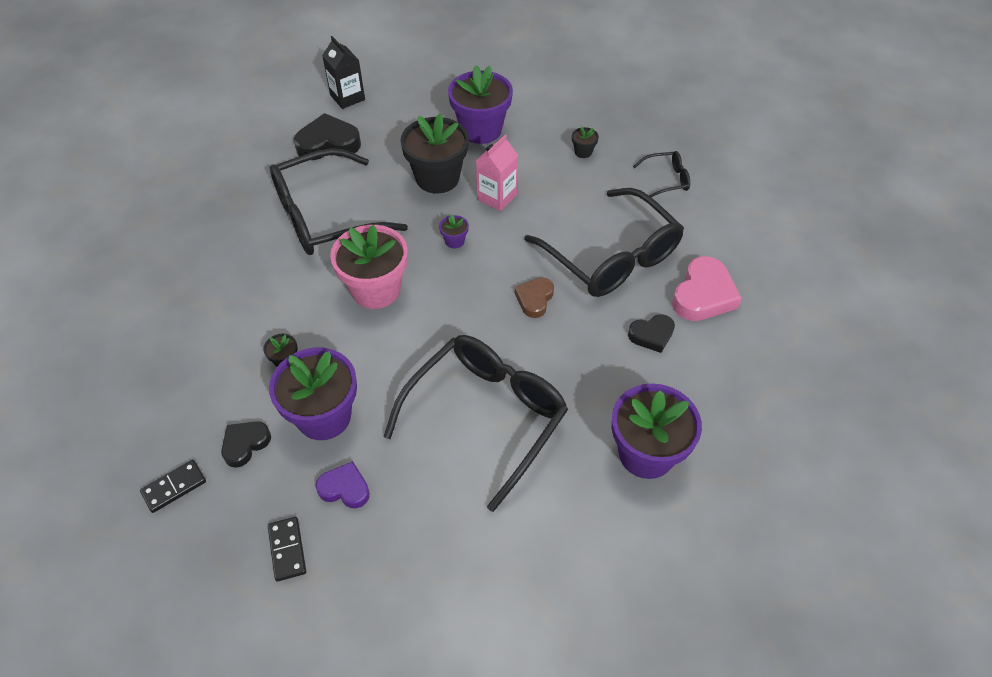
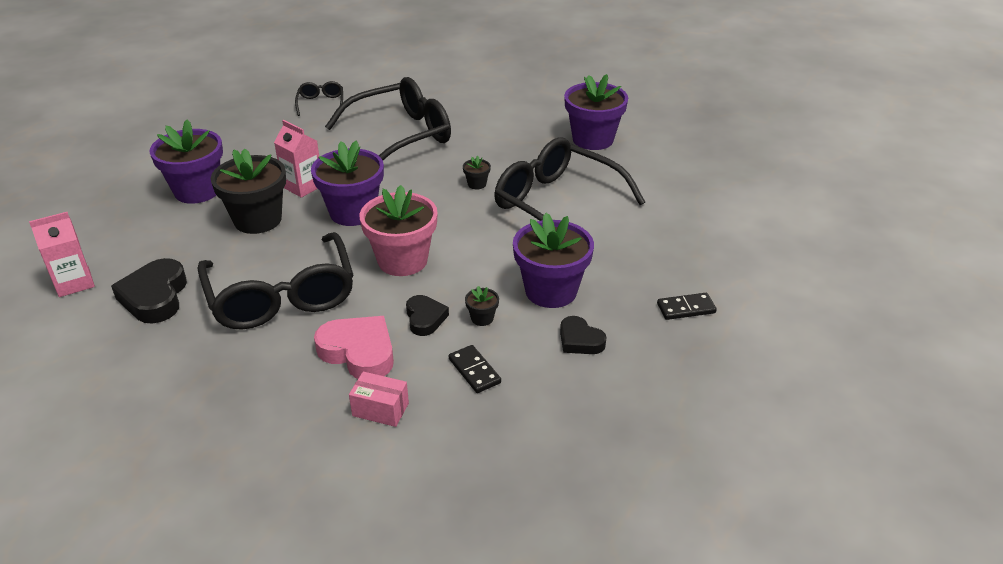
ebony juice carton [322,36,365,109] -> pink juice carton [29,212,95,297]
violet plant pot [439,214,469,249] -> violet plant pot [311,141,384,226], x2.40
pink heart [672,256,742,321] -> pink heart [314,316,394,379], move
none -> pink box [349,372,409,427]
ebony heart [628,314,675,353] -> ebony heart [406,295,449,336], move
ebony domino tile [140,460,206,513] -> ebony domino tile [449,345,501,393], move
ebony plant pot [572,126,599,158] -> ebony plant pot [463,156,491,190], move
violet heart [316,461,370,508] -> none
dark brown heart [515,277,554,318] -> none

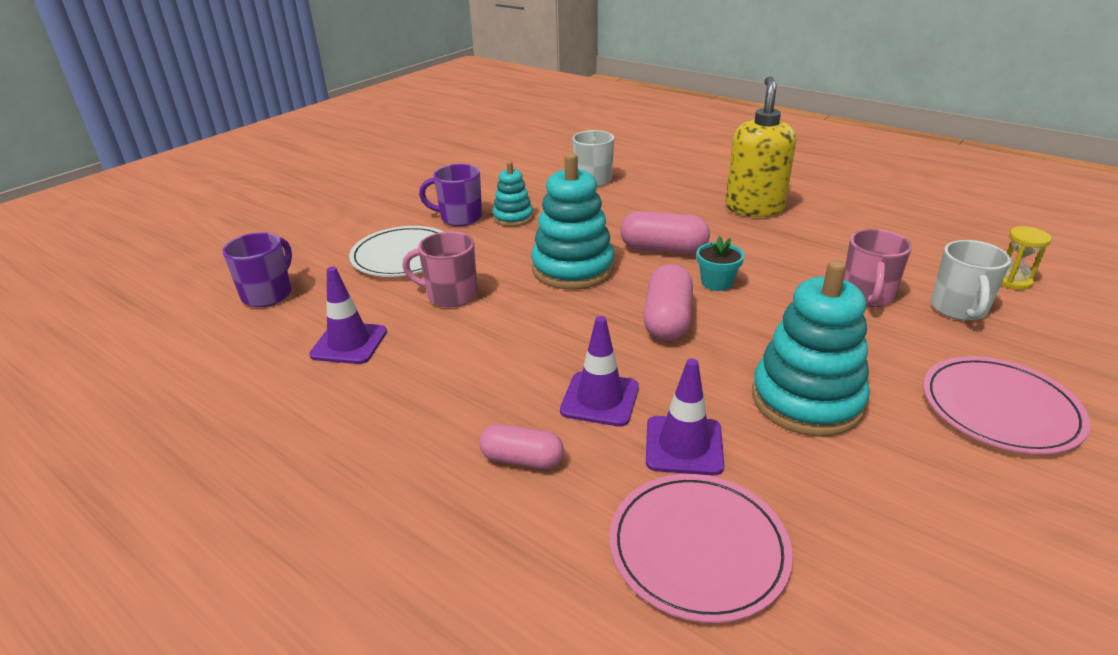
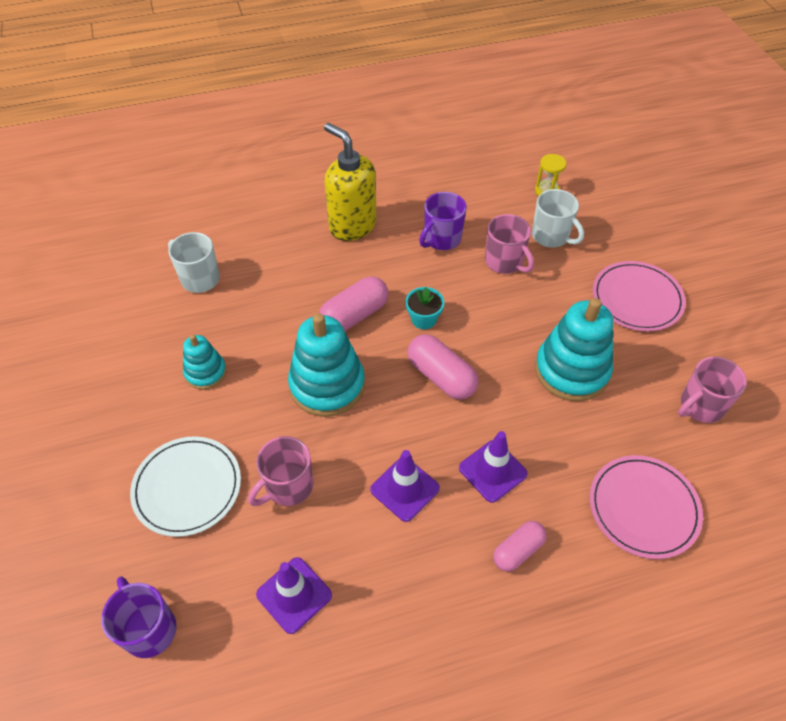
violet road cone [646,359,724,475] -> violet road cone [370,450,440,522], move
violet tea mug [419,164,482,226] -> violet tea mug [419,192,467,250], move
none -> pink tea mug [678,357,747,423]

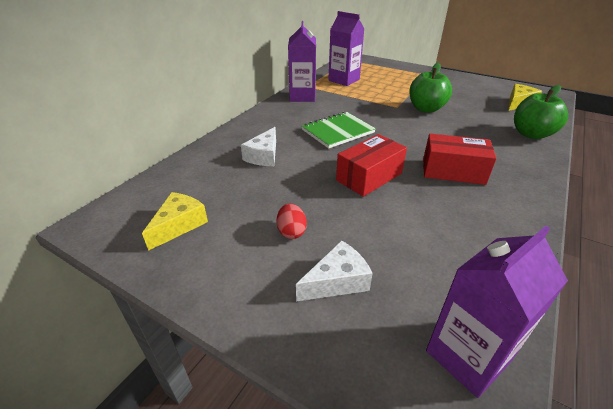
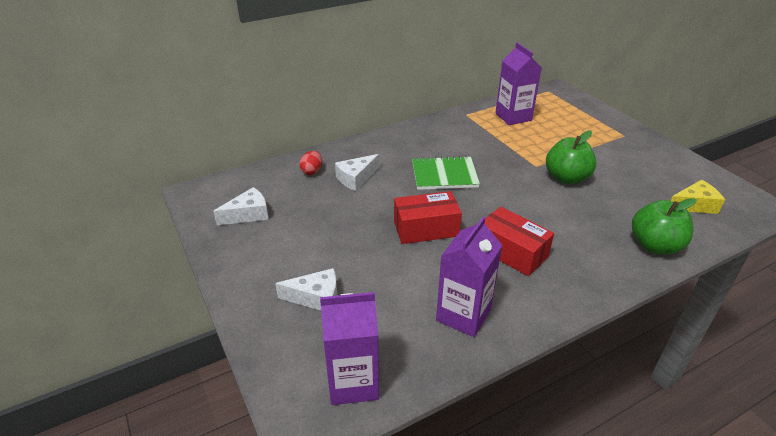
yellow cheese wedge [142,192,208,251] -> white cheese wedge [213,187,269,225]
crimson egg [277,204,307,239] -> crimson egg [299,151,322,175], move
violet juice carton [288,21,316,102] -> violet juice carton [436,217,502,337], move

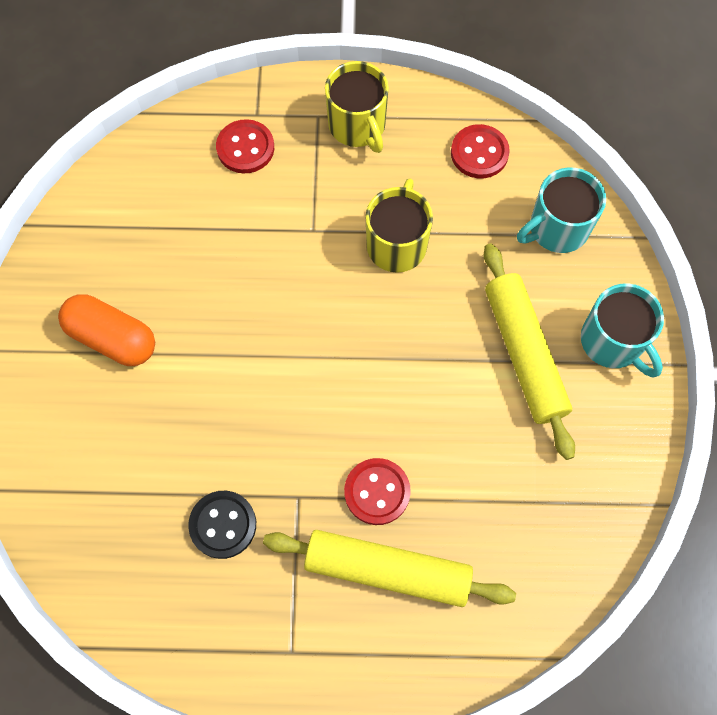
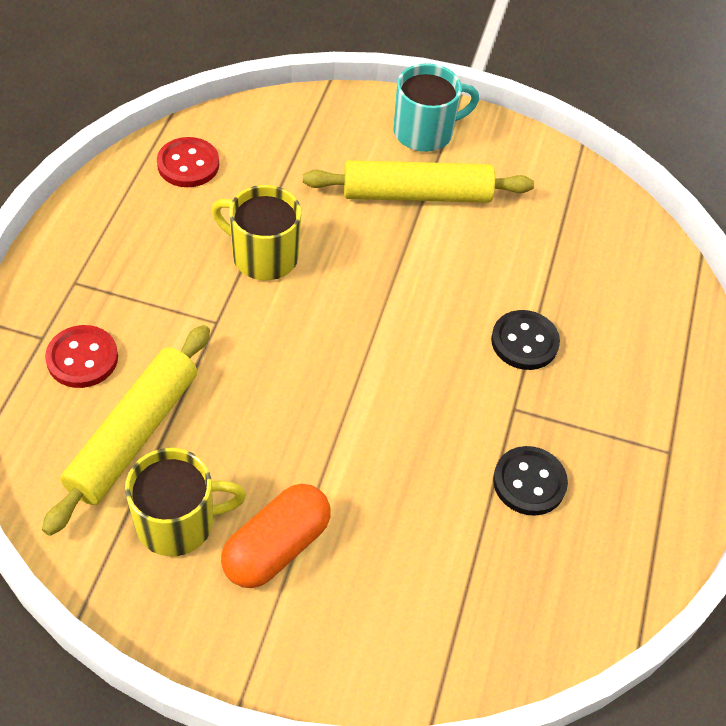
yellow dough roller [263,530,516,607] -> yellow dough roller [42,325,210,536], move
yellow tea mug [325,61,389,153] -> yellow tea mug [125,448,246,556], move
crimson sewing button [344,458,411,525] -> ebony sewing button [491,310,560,370]
teal tea mug [517,167,606,253] -> none

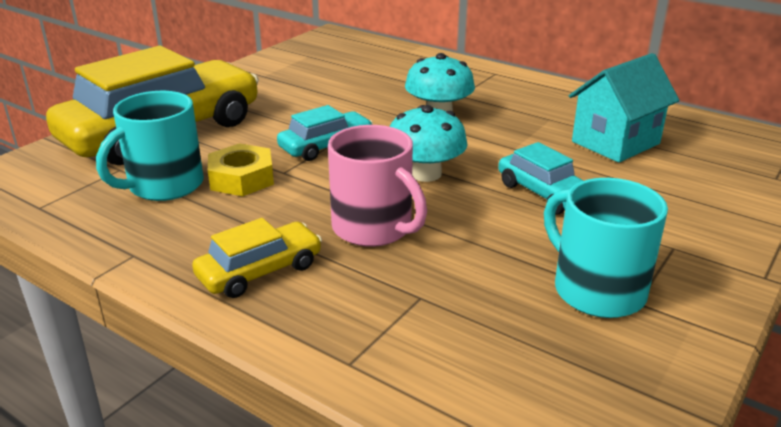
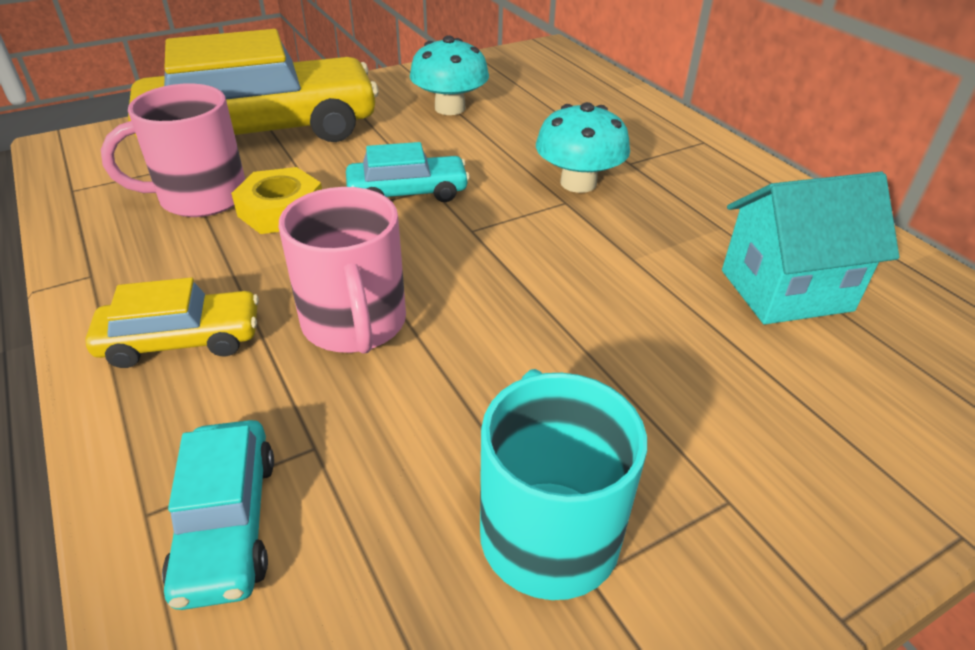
teal tea mug [96,91,204,201] -> pink tea mug [101,84,245,217]
teal toy car [498,142,584,215] -> teal toy car [162,420,274,610], move
teal toadstool [390,105,468,182] -> teal toadstool [410,35,489,115], move

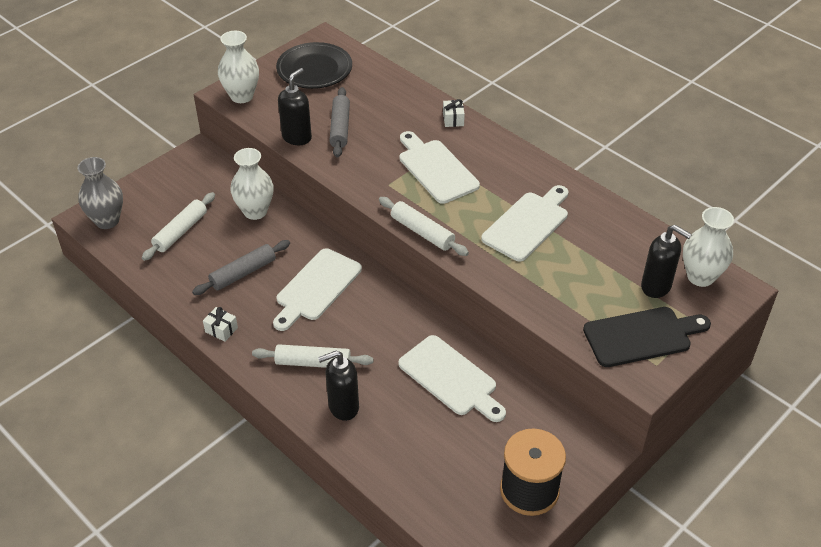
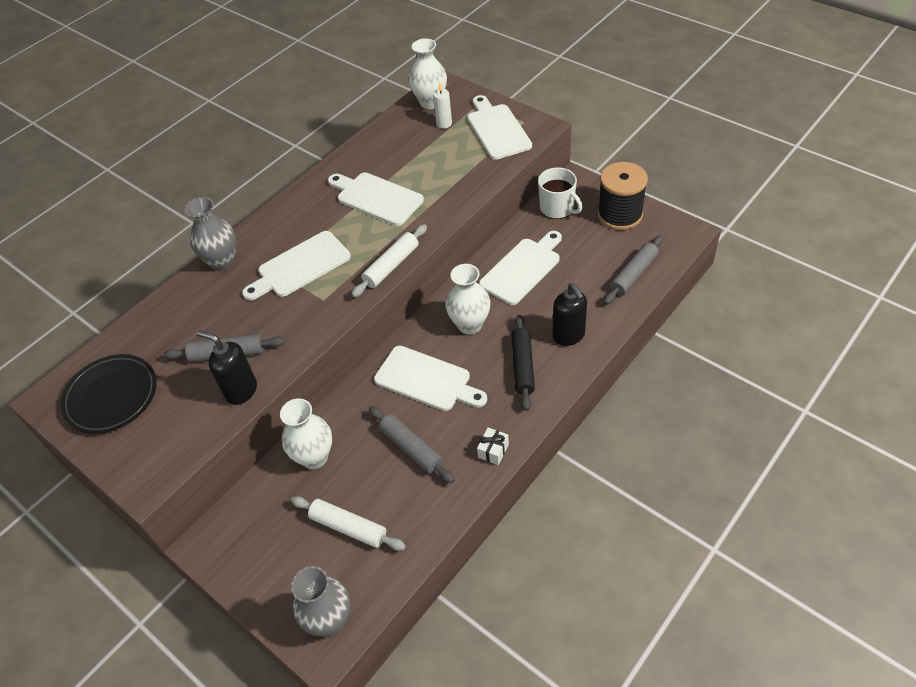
white present [443,99,465,127] -> gray vase [185,197,236,271]
ebony soap dispenser [641,225,692,298] -> white pillar candle [433,82,452,129]
white vase [218,31,259,103] -> white vase [445,264,490,334], move
ebony bread board [583,307,711,367] -> white bread board [467,95,532,160]
white dough roller [252,344,373,368] -> ebony dough roller [511,315,535,411]
none -> white tea mug [538,167,582,219]
none -> gray dough roller [604,235,664,304]

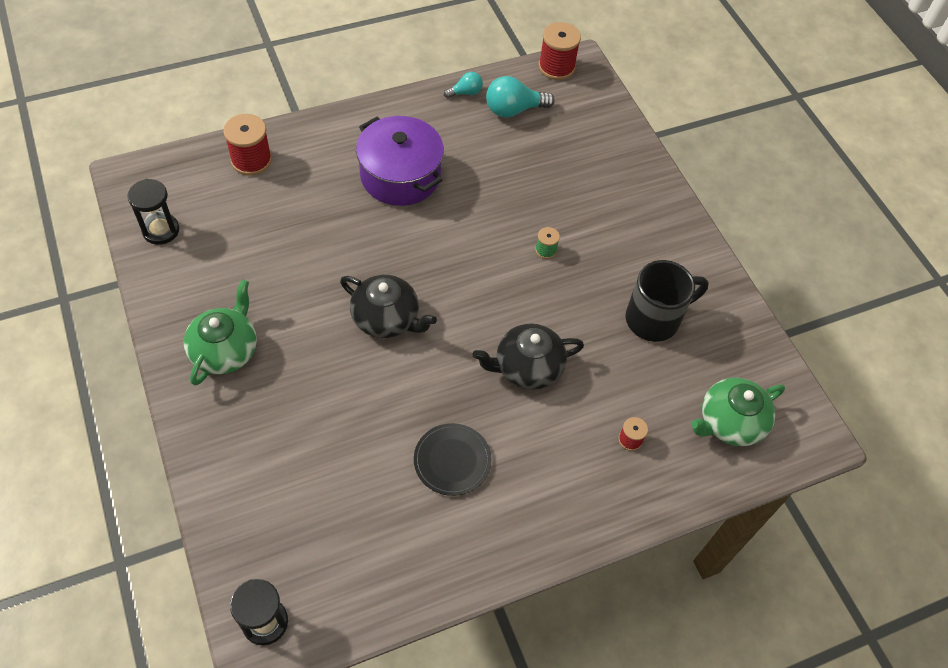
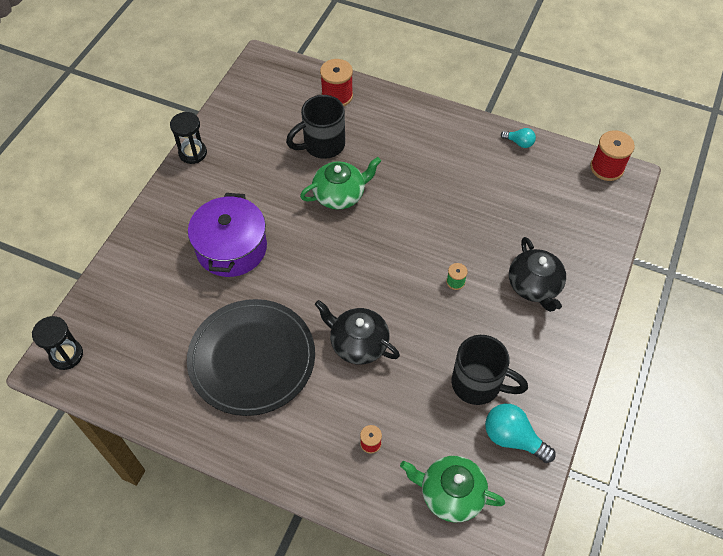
ebony hourglass [127,179,179,245] -> ebony hourglass [170,112,207,164], move
ebony flat dish [414,423,492,496] -> ebony flat dish [187,299,315,416], x2.04
violet pot [356,116,444,206] -> violet pot [188,193,267,277], move
none -> ebony tea mug [286,95,345,159]
leaf-green tea pot [184,279,257,386] -> leaf-green tea pot [300,157,381,210], move
teal lightbulb [486,76,555,118] -> teal lightbulb [485,404,556,463], move
ebony tea pot [340,275,437,338] -> ebony tea pot [509,237,566,312], move

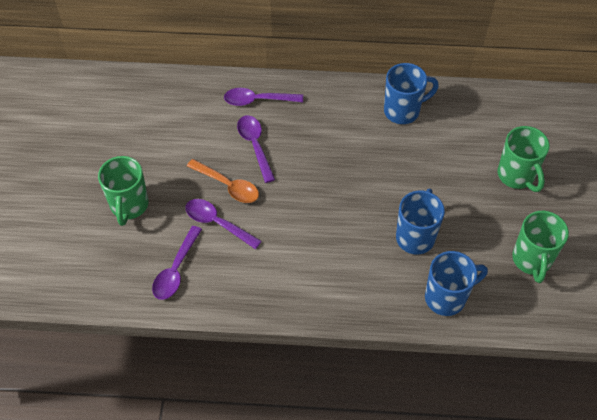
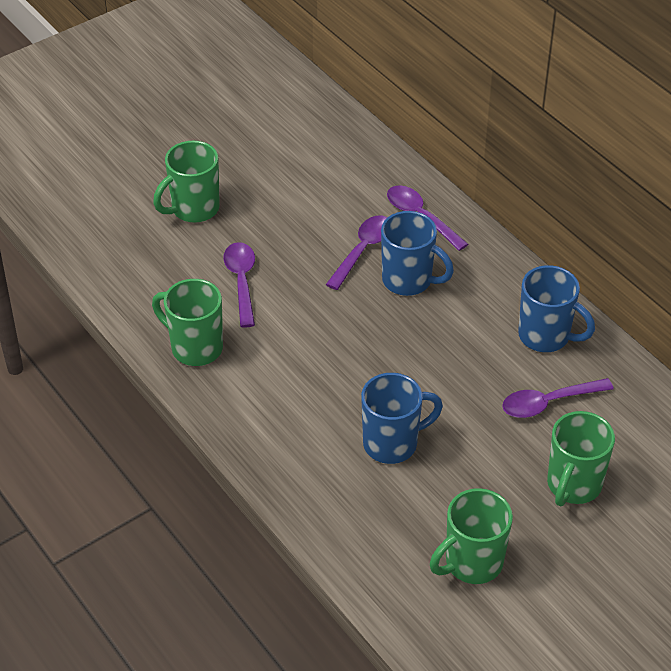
none -> leaf-green tea mug [152,279,223,366]
blue tea mug [425,251,488,316] -> blue tea mug [381,211,454,296], move
violet spoon [152,226,202,300] -> violet spoon [502,378,614,418], move
orange-coloured spoon [187,159,259,203] -> none

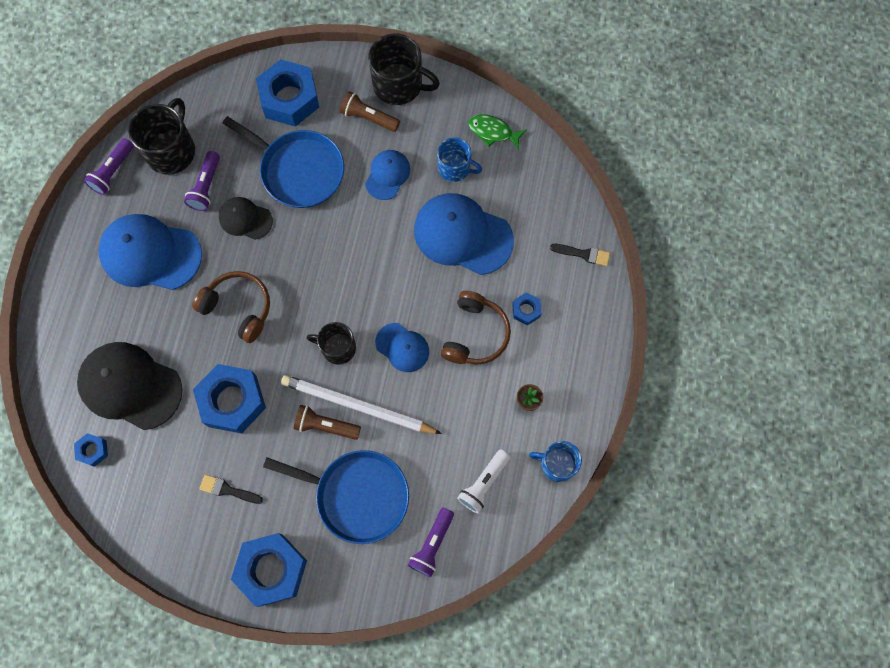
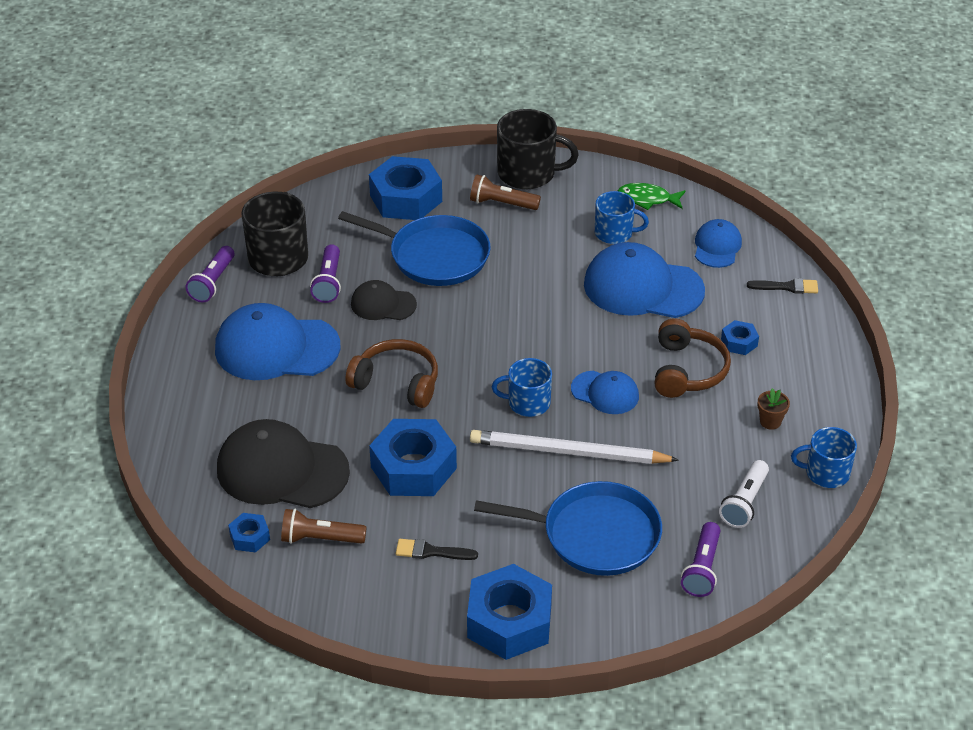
dark brown flashlight [294,405,361,440] -> dark brown flashlight [281,509,367,544], move
ebony tea mug [307,322,356,365] -> blue tea mug [492,358,552,417]
blue baseball cap [365,150,410,200] -> blue baseball cap [695,219,742,268], move

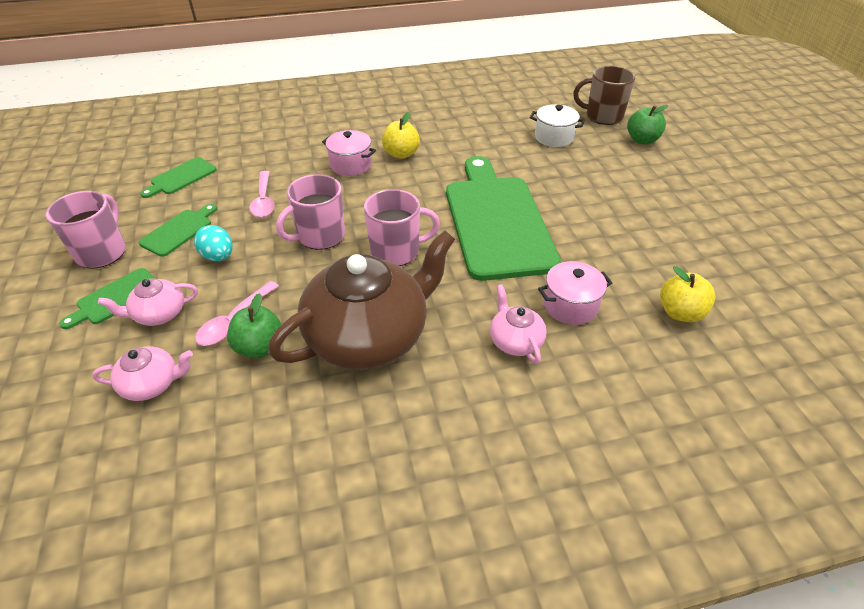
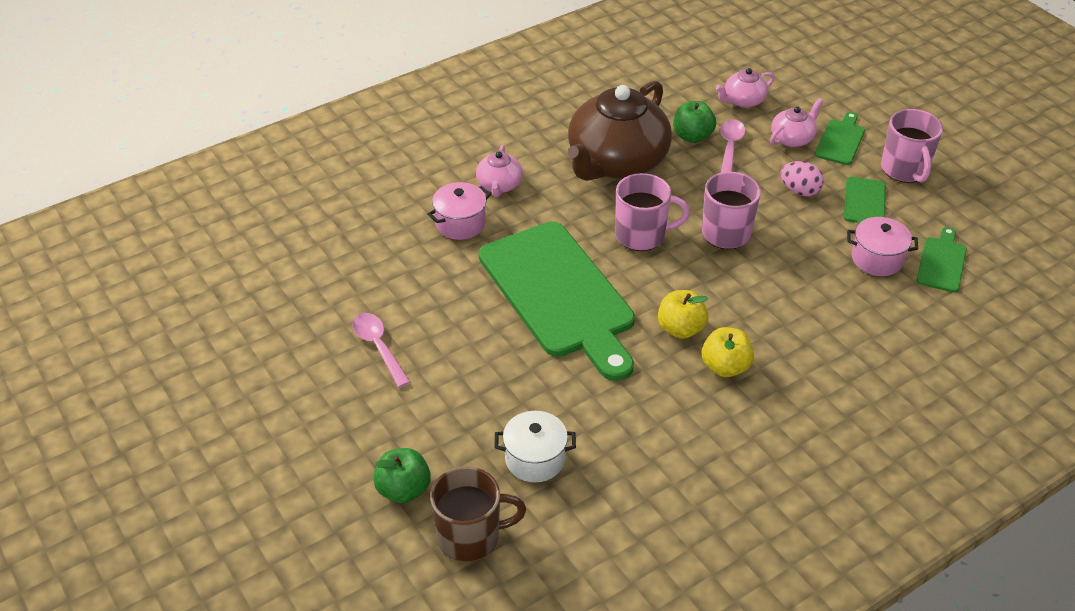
pink spoon [249,171,275,218] -> pink spoon [352,313,410,388], move
pink tea pot [490,284,547,364] -> pink tea pot [476,145,523,197], 45 degrees clockwise
pink tea mug [364,189,440,266] -> pink tea mug [615,173,690,251], 150 degrees counterclockwise
yellow apple [660,266,716,322] -> yellow apple [658,290,708,339], move
teal egg [194,225,233,261] -> pink egg [780,161,824,196]
pink pot [322,130,376,176] -> pink pot [847,217,918,276], move

